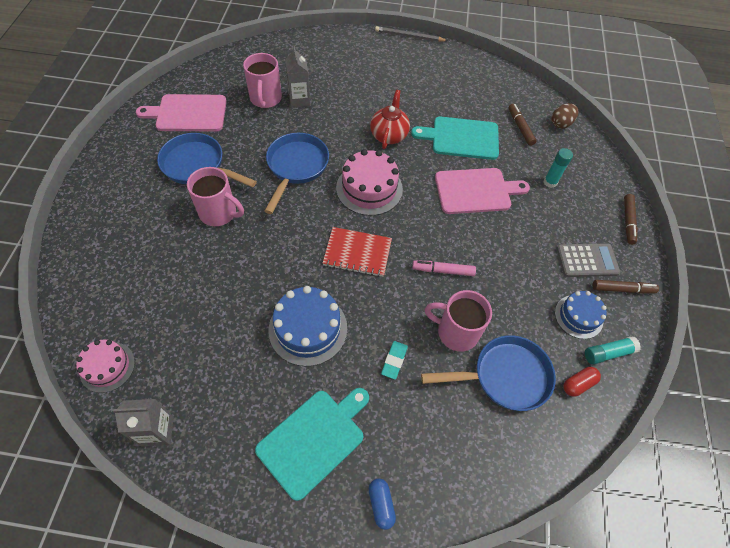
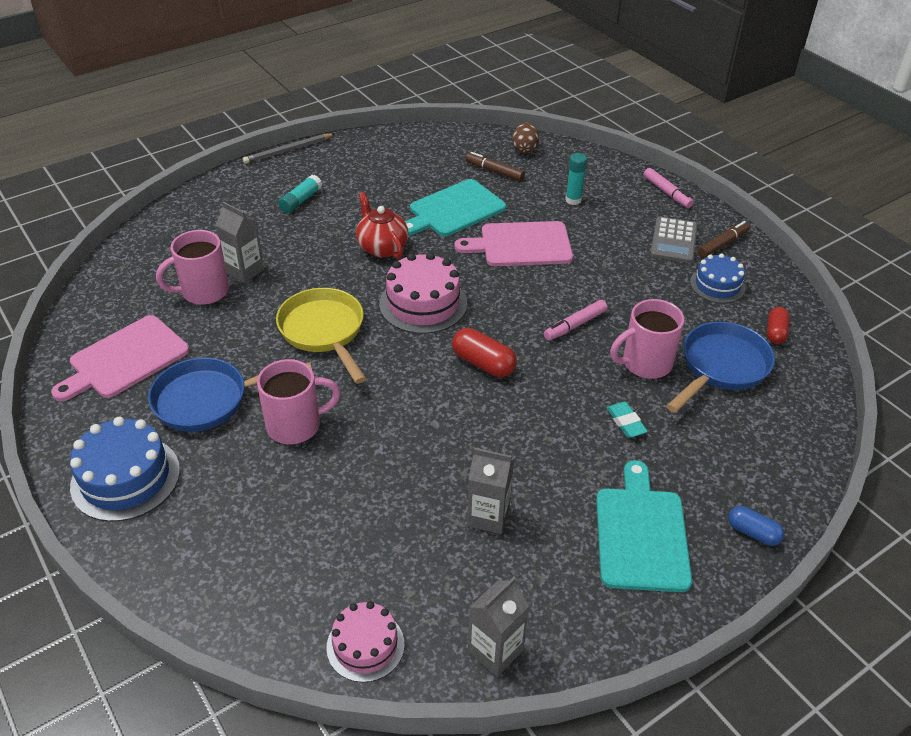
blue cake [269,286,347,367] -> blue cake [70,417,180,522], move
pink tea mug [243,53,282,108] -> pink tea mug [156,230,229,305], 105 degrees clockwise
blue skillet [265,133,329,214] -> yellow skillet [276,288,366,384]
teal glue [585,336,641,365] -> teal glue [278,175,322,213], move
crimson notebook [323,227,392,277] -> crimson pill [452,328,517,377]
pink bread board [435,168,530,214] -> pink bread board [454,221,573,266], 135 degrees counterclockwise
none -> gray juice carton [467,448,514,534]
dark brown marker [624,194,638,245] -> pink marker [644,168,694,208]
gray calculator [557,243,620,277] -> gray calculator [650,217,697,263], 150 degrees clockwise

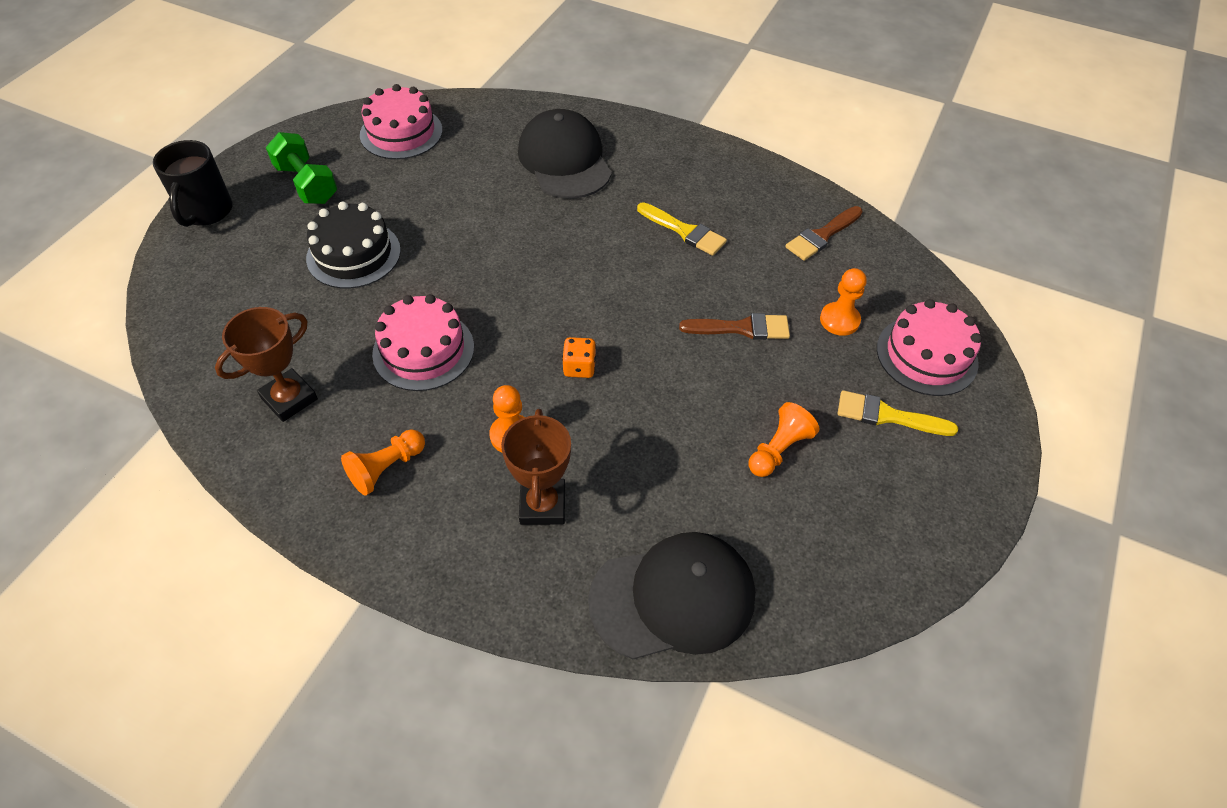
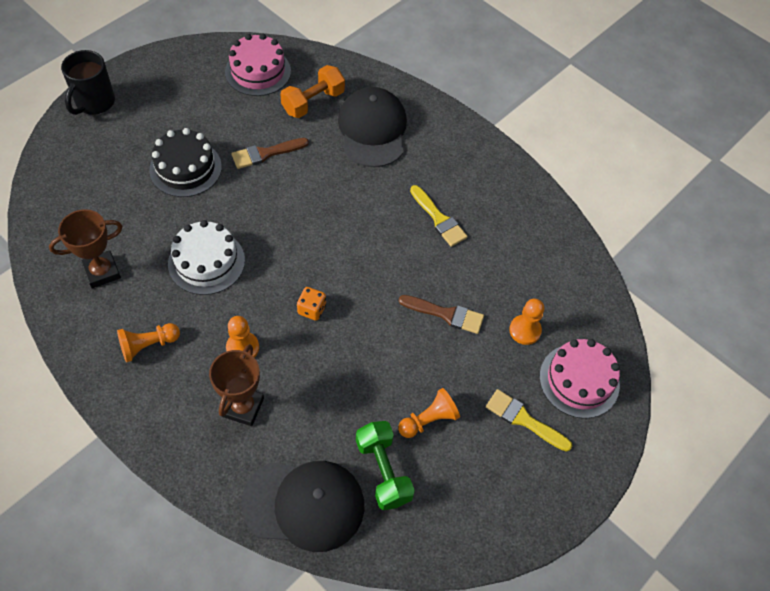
pink cake [372,294,474,391] -> white cake [168,220,245,295]
dark brown brush [785,206,863,261] -> dark brown brush [231,138,309,169], move
none -> orange-coloured dumbbell [280,65,345,118]
leaf-green dumbbell [266,132,337,204] -> leaf-green dumbbell [356,421,415,510], move

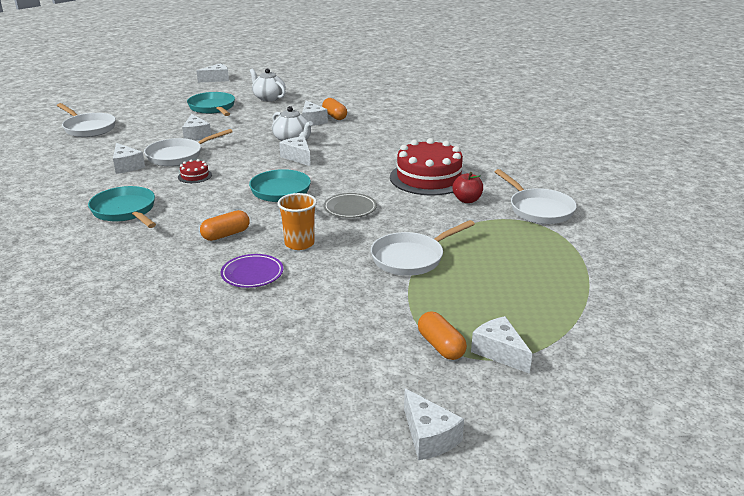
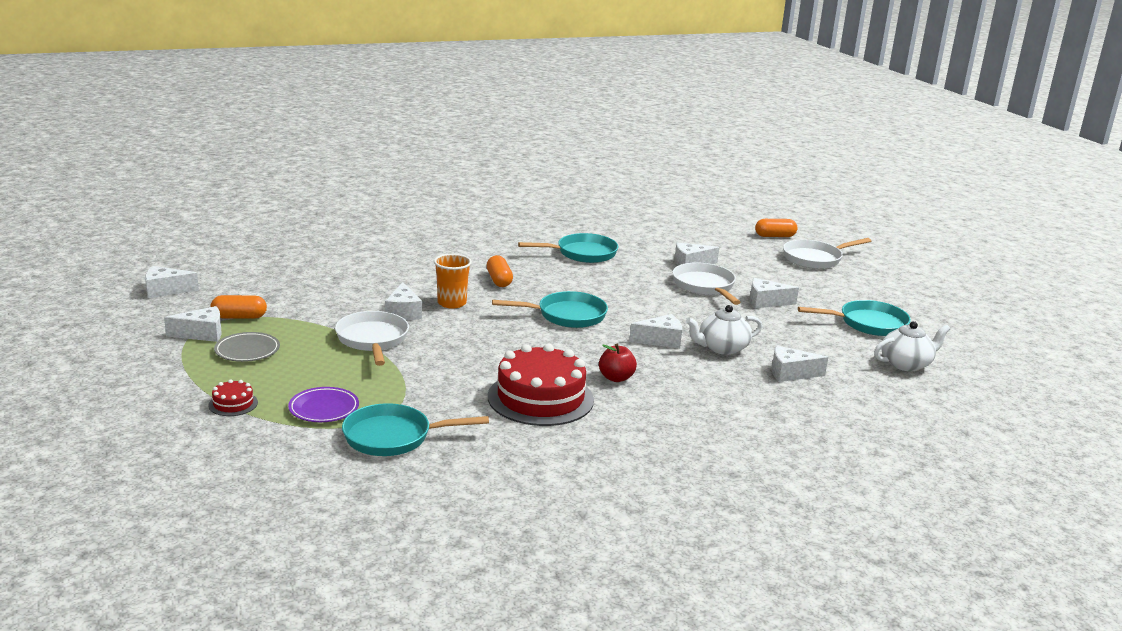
crimson cake [178,159,212,183] -> crimson cake [208,379,258,416], move
gray flat dish [324,193,377,218] -> gray flat dish [214,332,280,362], move
violet flat dish [221,254,284,288] -> violet flat dish [288,387,359,422], move
white skillet [495,169,577,224] -> teal skillet [342,403,489,456]
white cheese wedge [197,64,229,83] -> white cheese wedge [385,282,422,320], move
crimson apple [452,172,483,203] -> crimson apple [599,344,637,382], move
orange-coloured pill [322,98,347,120] -> orange-coloured pill [755,219,798,237], move

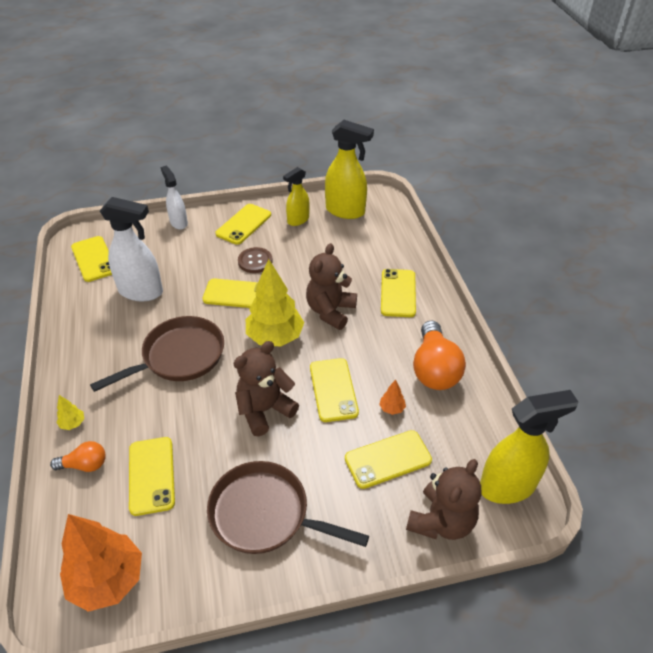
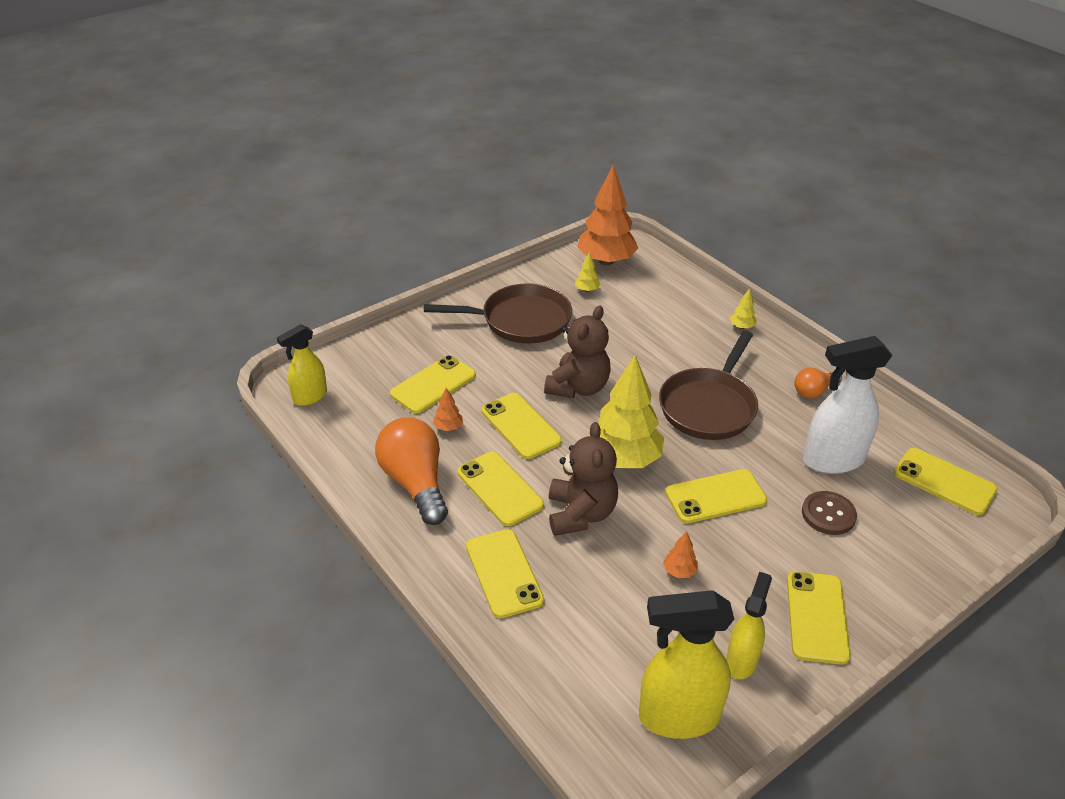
yellow sprayer [480,390,578,504] -> yellow sprayer [277,324,327,406], x0.61
yellow mobile phone [129,437,175,516] -> yellow mobile phone [457,452,544,526], move
none -> yellow tree [575,252,601,292]
none -> orange-coloured tree [663,531,698,578]
orange-coloured lightbulb [50,441,106,472] -> orange-coloured lightbulb [794,367,842,398], move
dark brown sewing button [238,247,273,273] -> dark brown sewing button [802,491,857,535], move
white sprayer [160,166,188,230] -> none
dark brown teddy bear [406,459,481,540] -> none

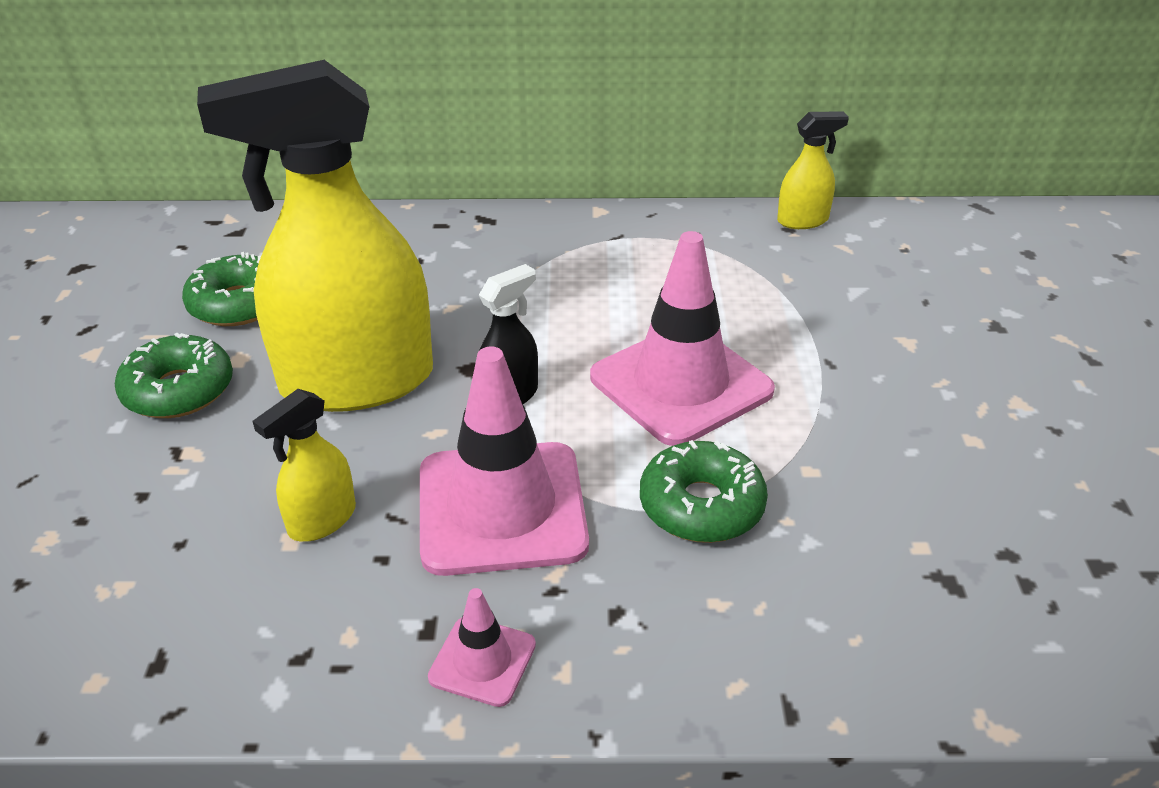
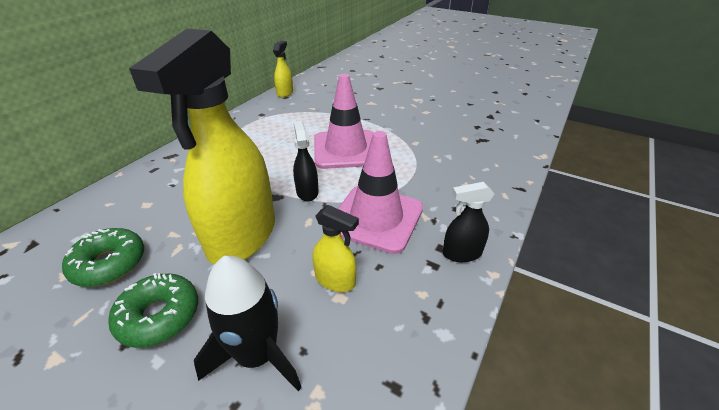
none -> ebony rocket [194,256,302,391]
yellow sprayer [252,389,356,542] -> yellow sprayer [313,205,359,292], 45 degrees counterclockwise
pink road cone [428,588,536,707] -> ebony sprayer [443,182,494,262]
leaf-green donut [640,440,768,543] -> none

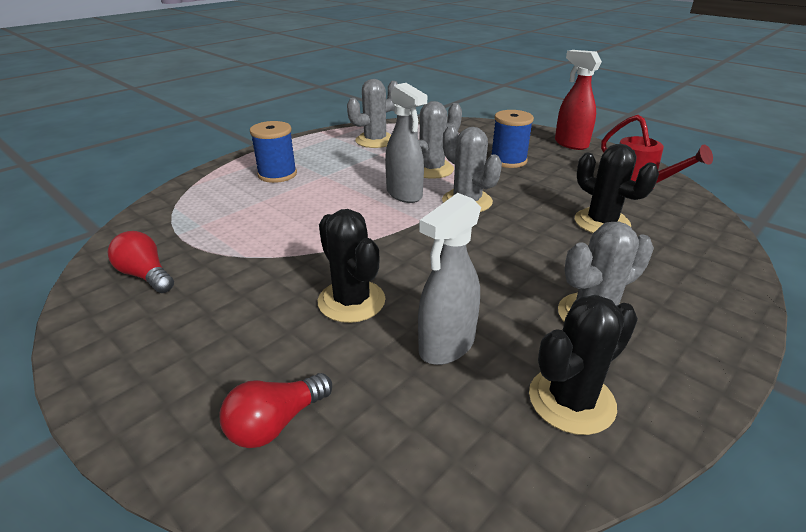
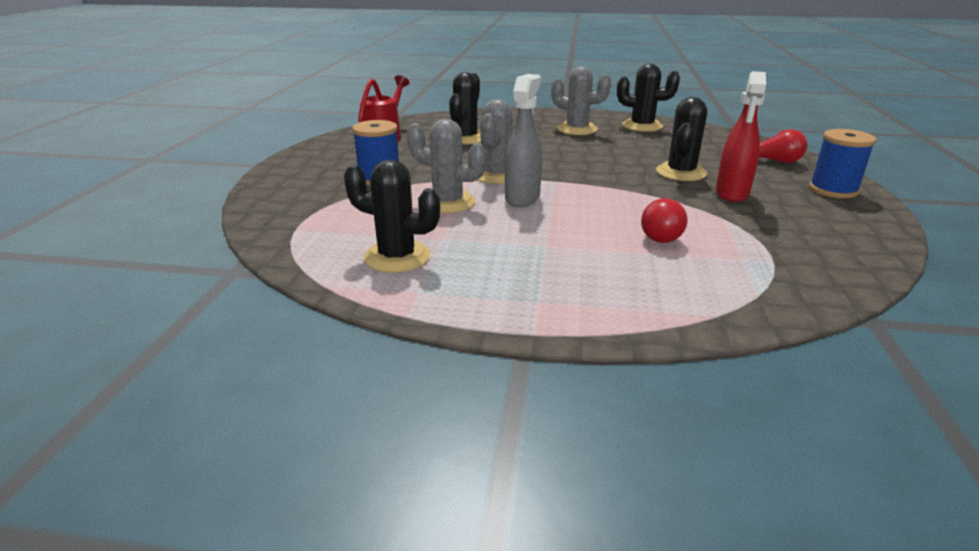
gray prickly plant [347,79,398,148] -> ebony prickly plant [344,160,440,273]
crimson lightbulb [107,231,174,293] -> crimson lightbulb [641,198,687,243], move
crimson sprayer [555,50,602,150] -> crimson sprayer [716,71,766,202], move
blue spool [250,121,297,183] -> blue spool [809,129,876,198], move
gray sprayer [418,193,481,365] -> none

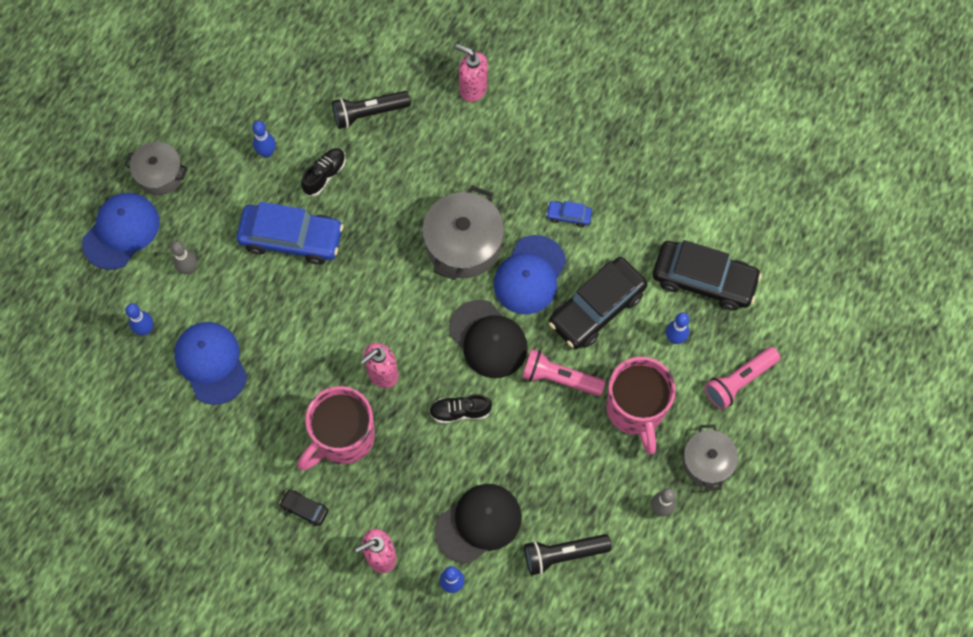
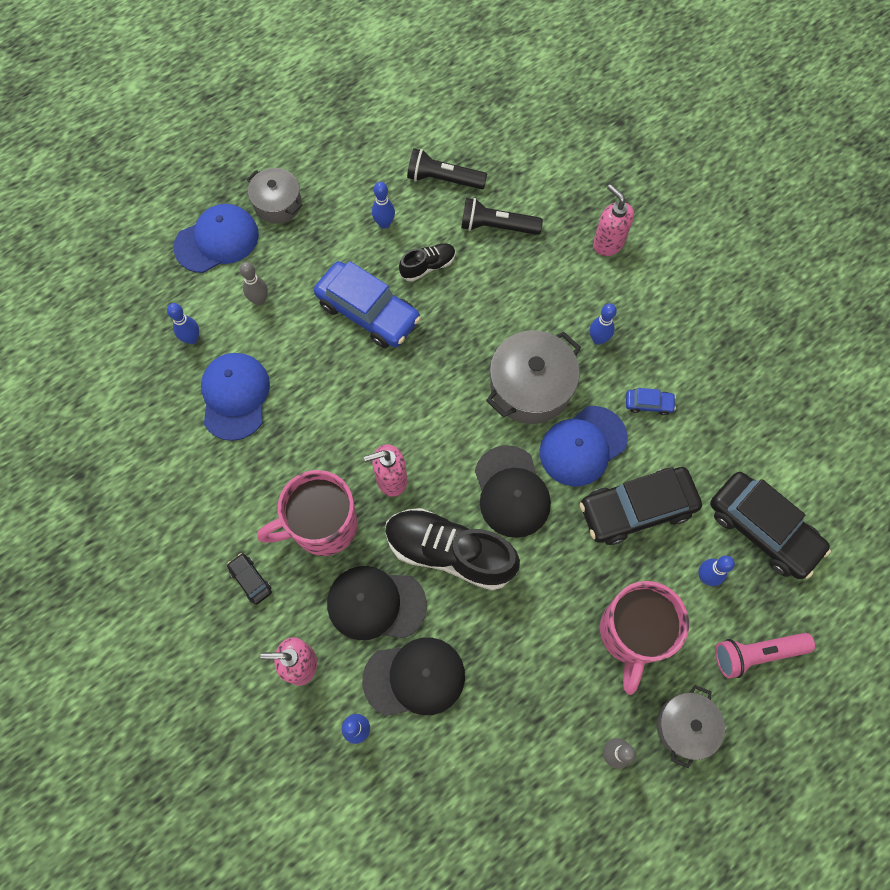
none -> ebony baseball cap [327,566,427,640]
ebony shoe [429,394,492,424] -> ebony shoe [385,508,520,591], x1.99
ebony flashlight [524,534,612,575] -> ebony flashlight [407,148,487,189], move
none -> blue bowling pin [590,303,617,345]
blue toy car [546,201,592,227] -> blue toy car [626,388,676,415], 150 degrees clockwise
pink flashlight [522,349,606,396] -> none

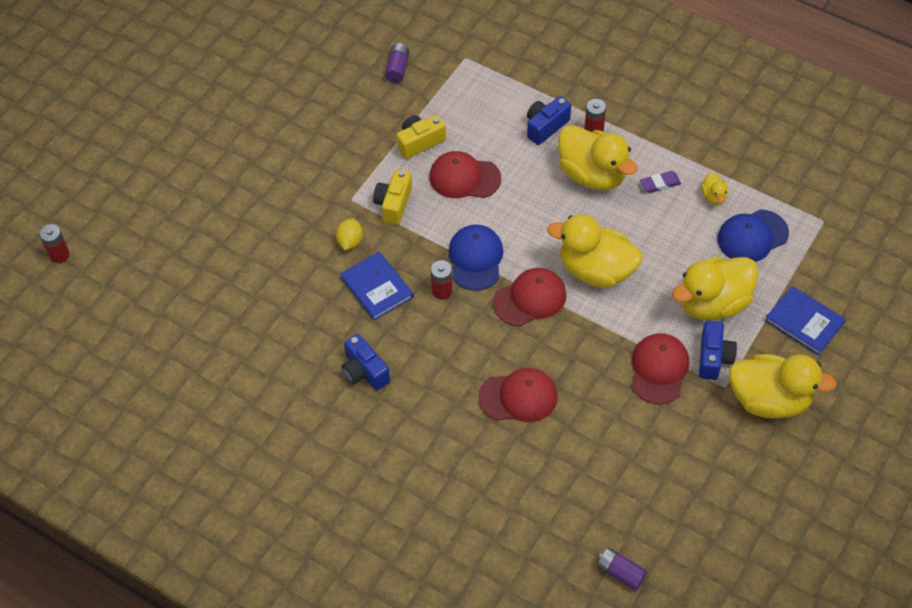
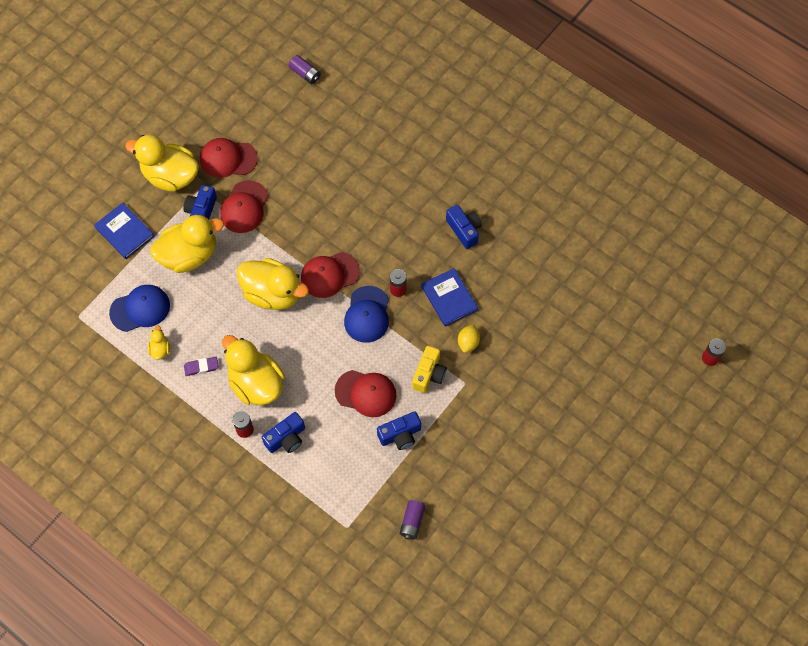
crimson baseball cap [478,368,558,422] -> crimson baseball cap [200,138,258,178], move
yellow camera [396,115,446,159] -> blue camera [377,411,421,450]

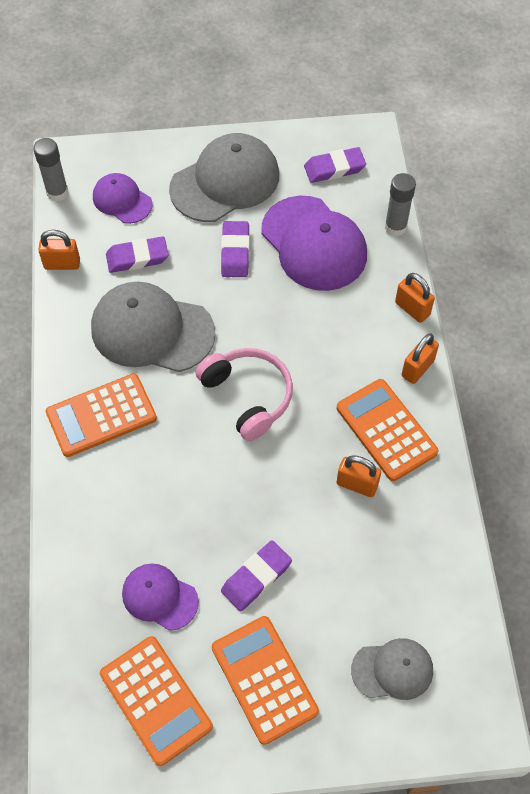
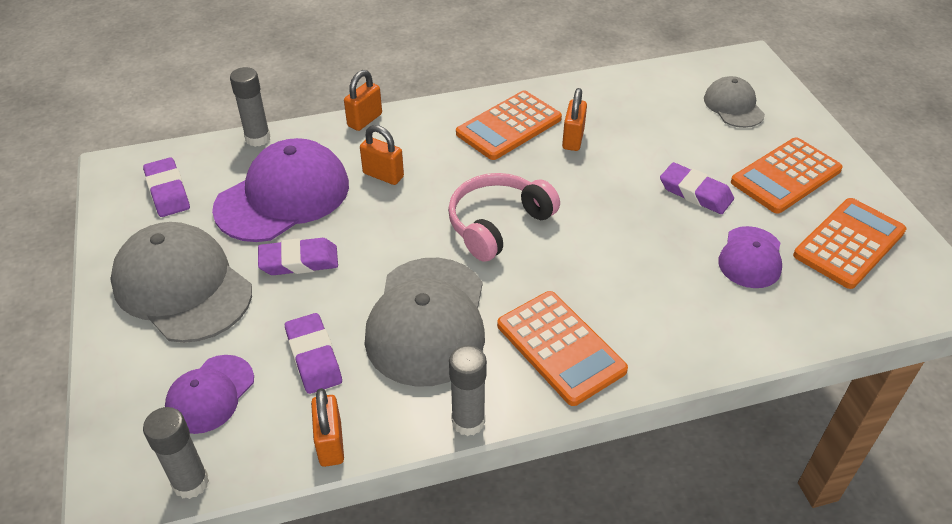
orange-coloured lock [402,333,439,384] -> orange-coloured lock [360,125,404,185], move
none -> gray glue [449,345,487,436]

